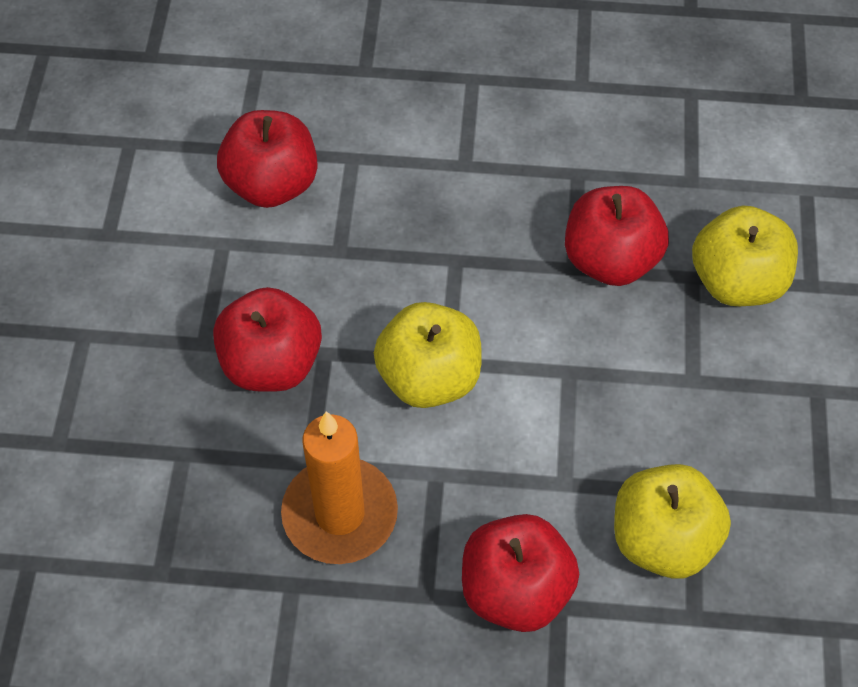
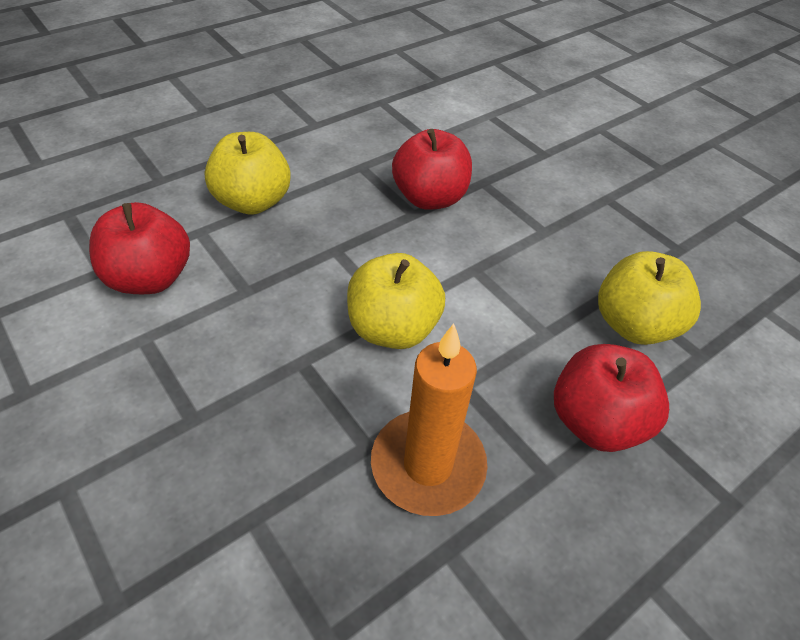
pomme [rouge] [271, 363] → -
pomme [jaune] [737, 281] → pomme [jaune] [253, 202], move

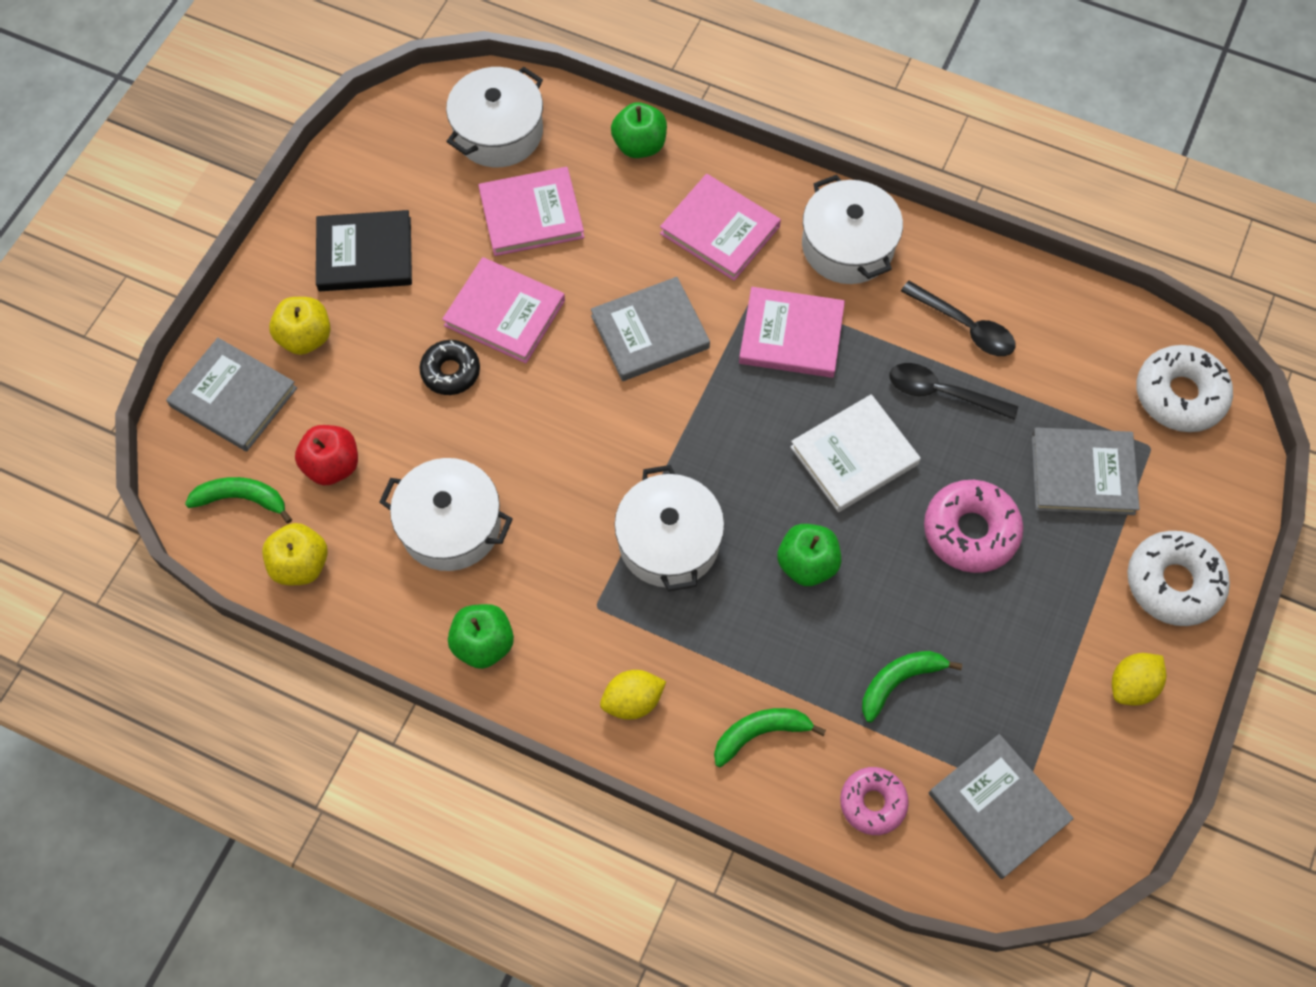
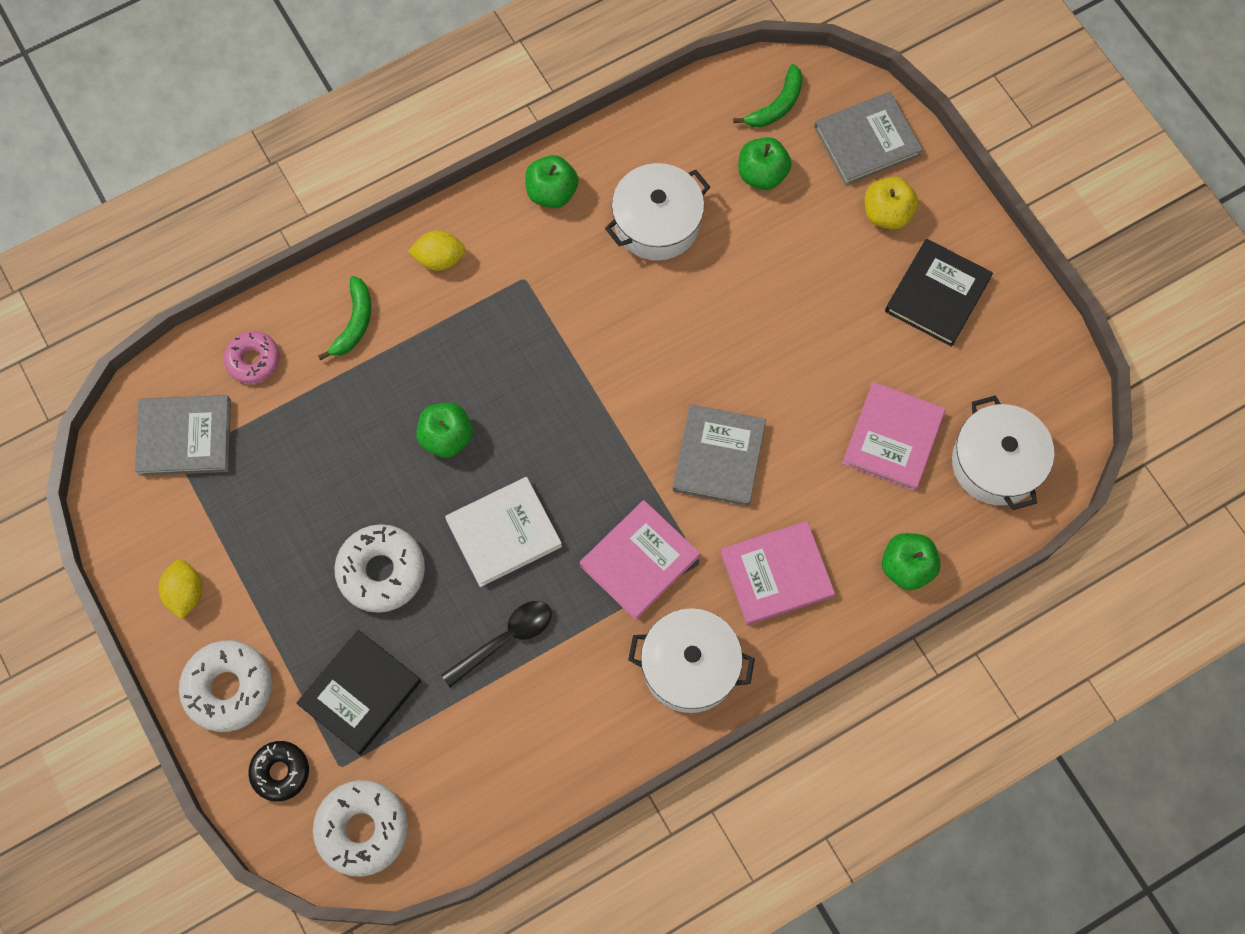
pomme [jaune] [300, 565] → -
livre [rose] [505, 313] → -
marmite [blanc] [669, 541] → -
banane [vert] [899, 681] → -
cuillère [noir] [965, 327] → -
beignet [noir] [451, 371] → beignet [noir] [280, 772], move
pomme [rouge] [332, 465] → pomme [vert] [762, 174]
beignet [rose] [970, 531] → beignet [blanc] [381, 571]
livre [gris] [1082, 473] → livre [noir] [360, 693]
citron [jaune] [632, 701] → citron [jaune] [439, 259], 75 degrees clockwise
livre [blanc] [854, 456] → livre [blanc] [503, 533], 60 degrees clockwise

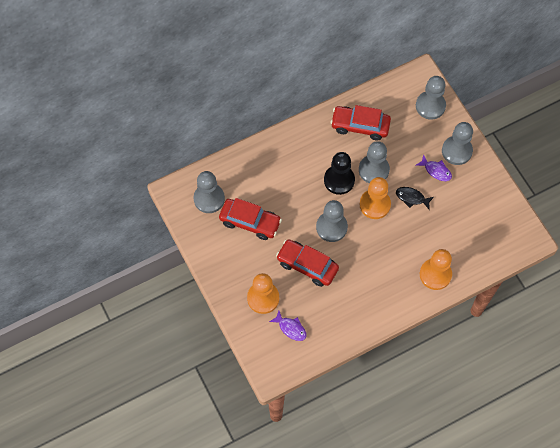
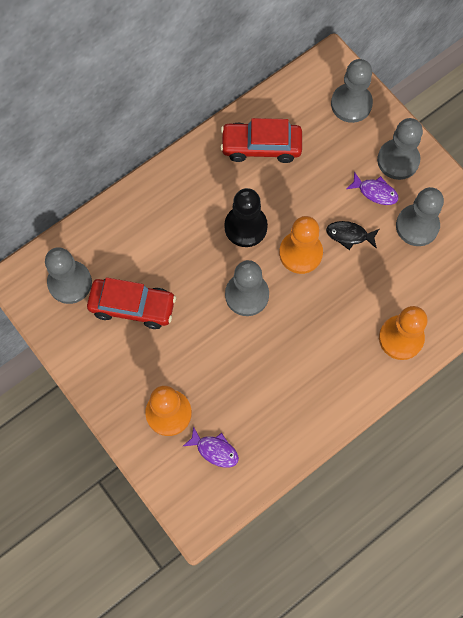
voiture [rouge] [307, 265] → -
pion [gris] [373, 170] → pion [gris] [417, 226], move

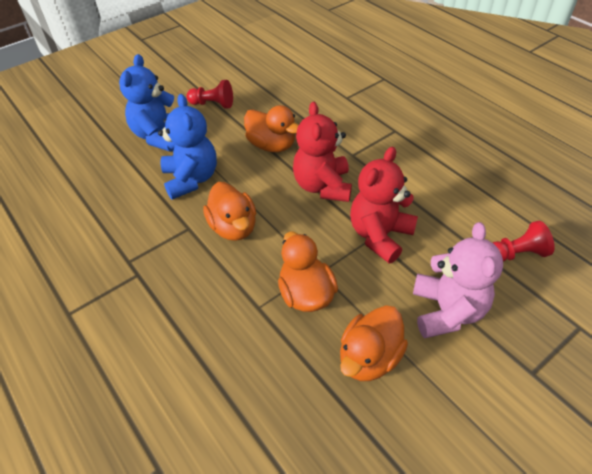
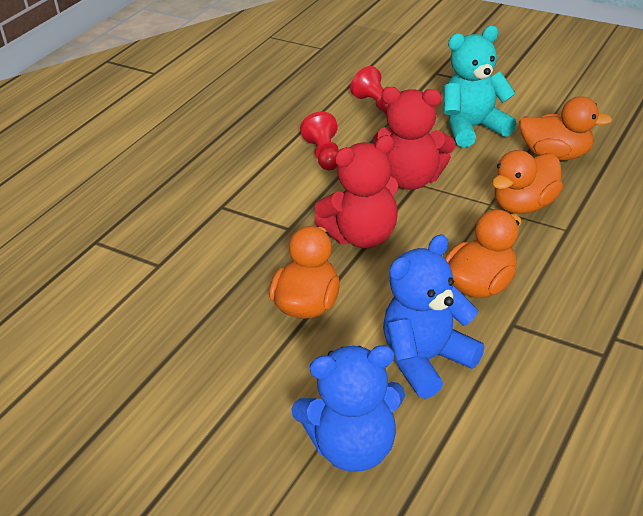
pion [rouge] [213, 104] → pion [rouge] [324, 154], move
ours en peluche [rose] [446, 311] → ours en peluche [turquoise] [473, 128]

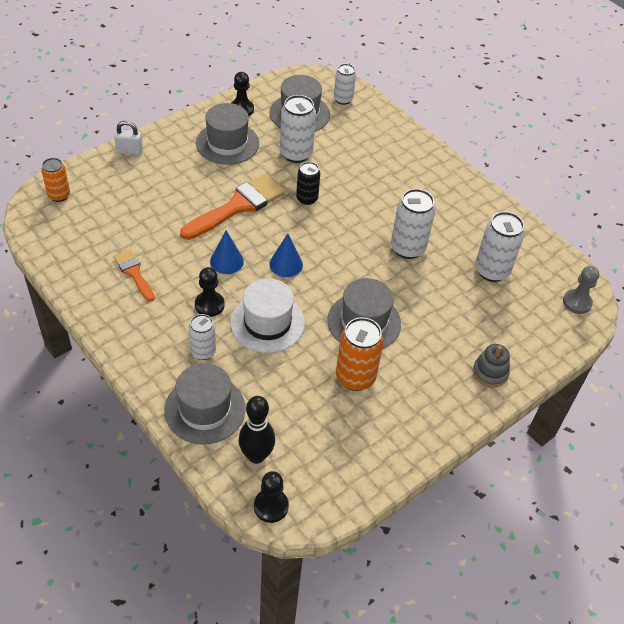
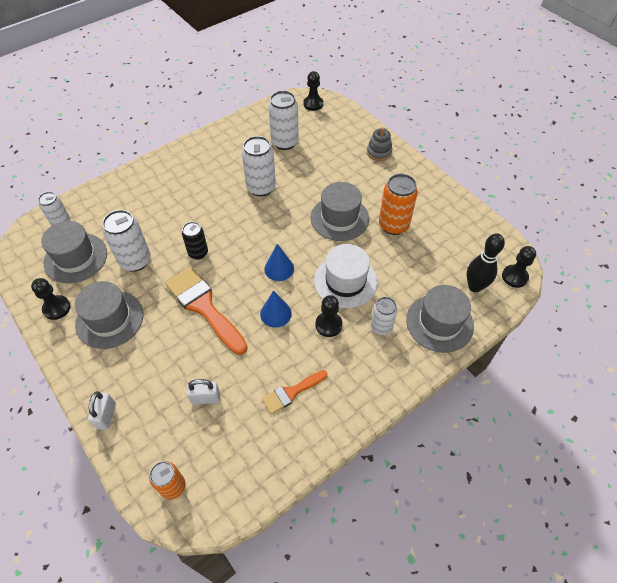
- → cadenas [blanc] [205, 398]
pion [gris] [577, 302] → pion [noir] [313, 104]

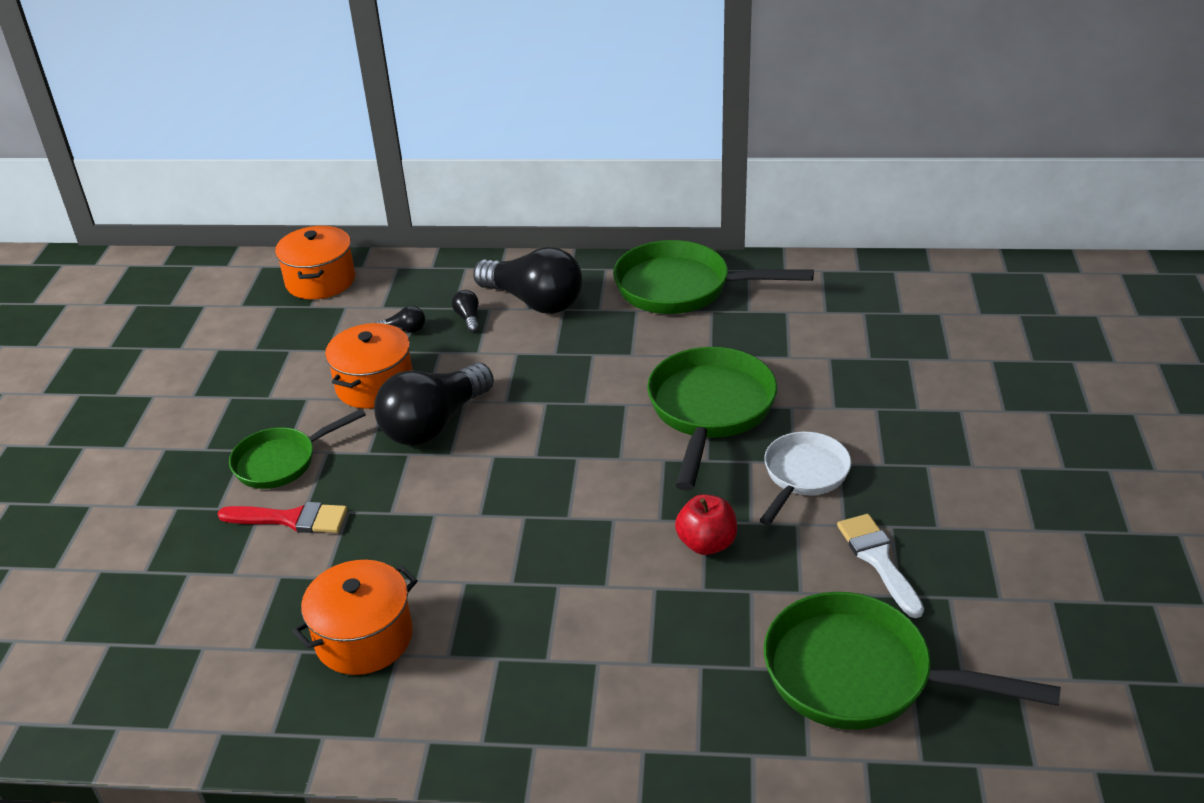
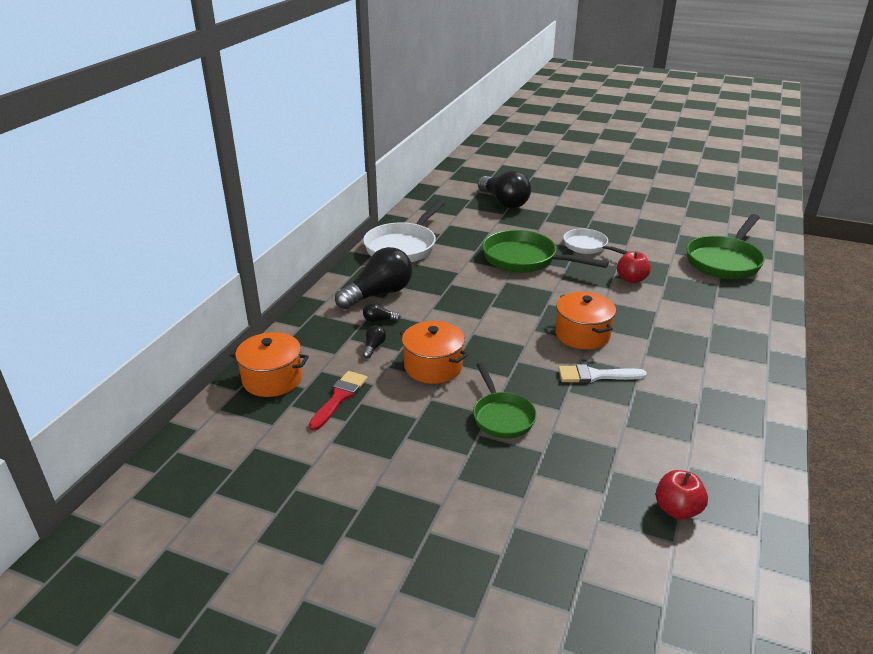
- → pomme [rouge] [677, 509]
pinceau [rouge] [291, 519] → pinceau [rouge] [339, 397], move
marmite [orange] [364, 638] → marmite [orange] [582, 334], move
ampoule [noir] [434, 424] → ampoule [noir] [504, 202], move
pinceau [blanc] [878, 560] → pinceau [blanc] [595, 375], move
poêle [vert] [681, 288] → poêle [blanc] [403, 247]

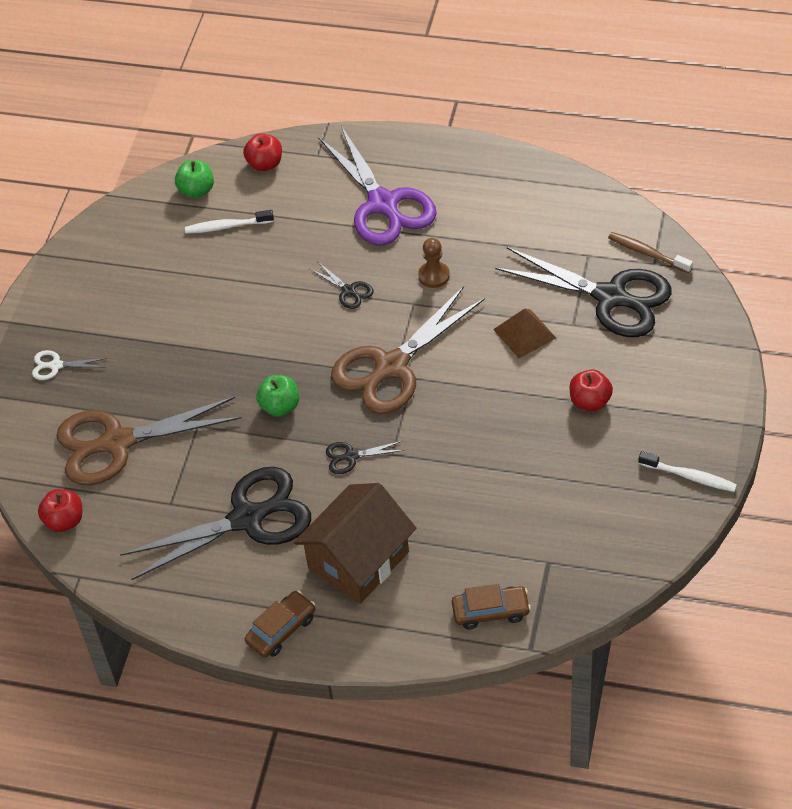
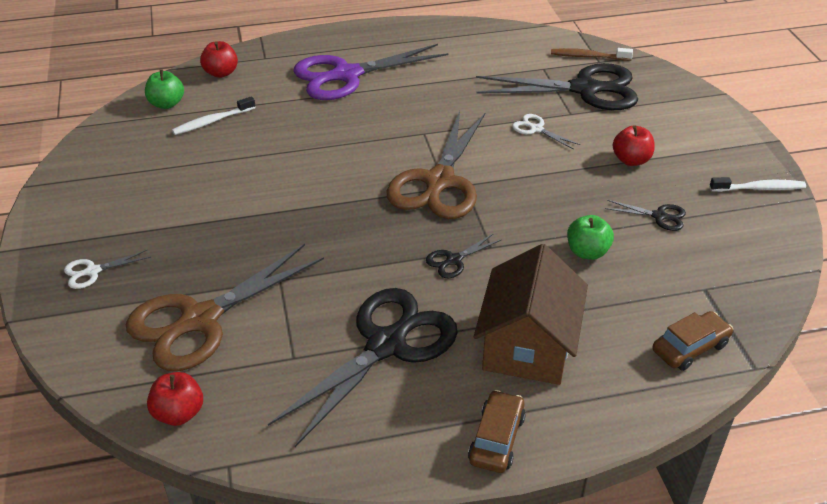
pion [marron] [434, 276] → -
pomme [vert] [280, 406] → pomme [vert] [587, 252], move
ciseaux [noir] [348, 291] → ciseaux [noir] [659, 216], move
pyramide [marron] [524, 333] → ciseaux [blanc] [536, 129]
ciseaux [violet] [383, 204] → ciseaux [violet] [346, 75], 120 degrees clockwise

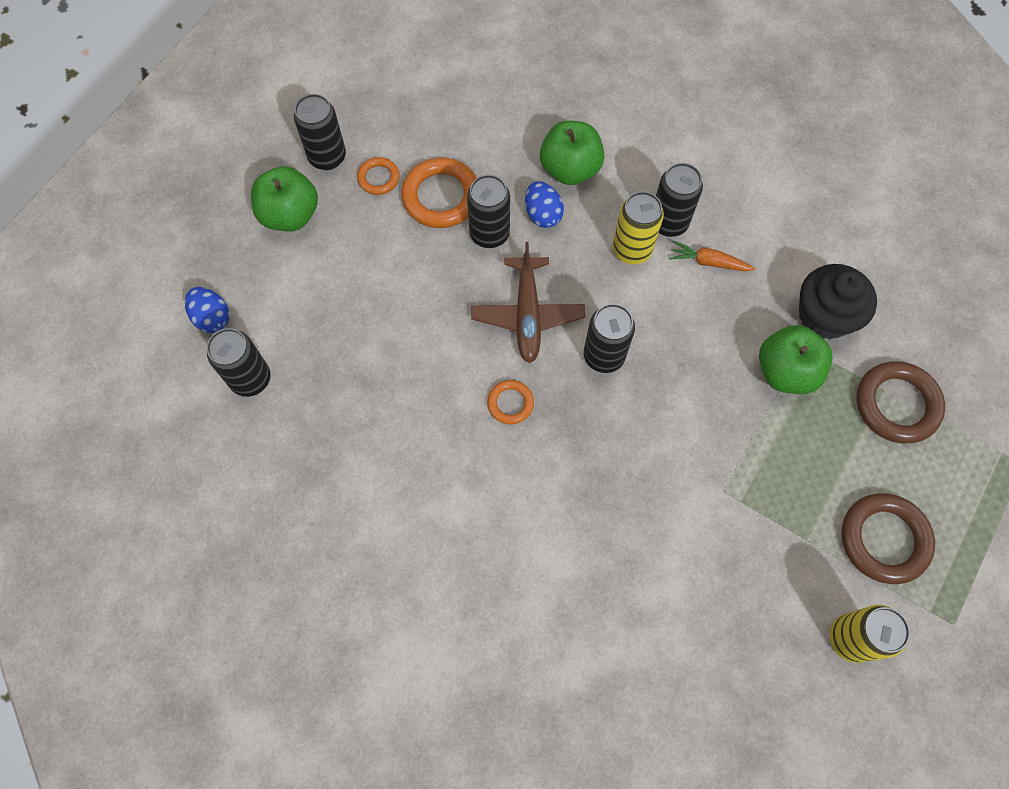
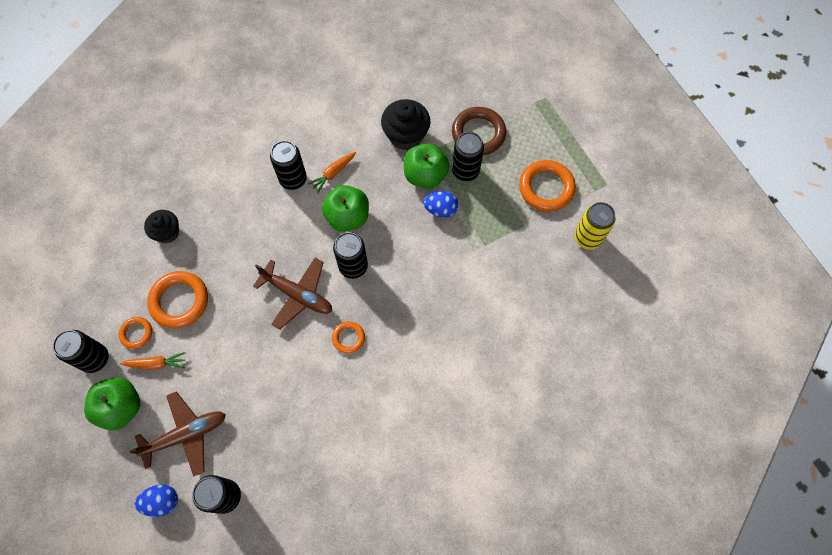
canette [jaune] [632, 250] → -
- → carotte [orange] [156, 363]
- → avion [marron] [186, 435]
- → muffin [noir] [167, 232]
canette [noir] [489, 234] → canette [noir] [465, 171], move
œuf [bleu] [542, 214] → œuf [bleu] [440, 209], move
pomme [vert] [570, 169] → pomme [vert] [348, 217], move
anneau [marron] [884, 539] → anneau [orange] [546, 188]

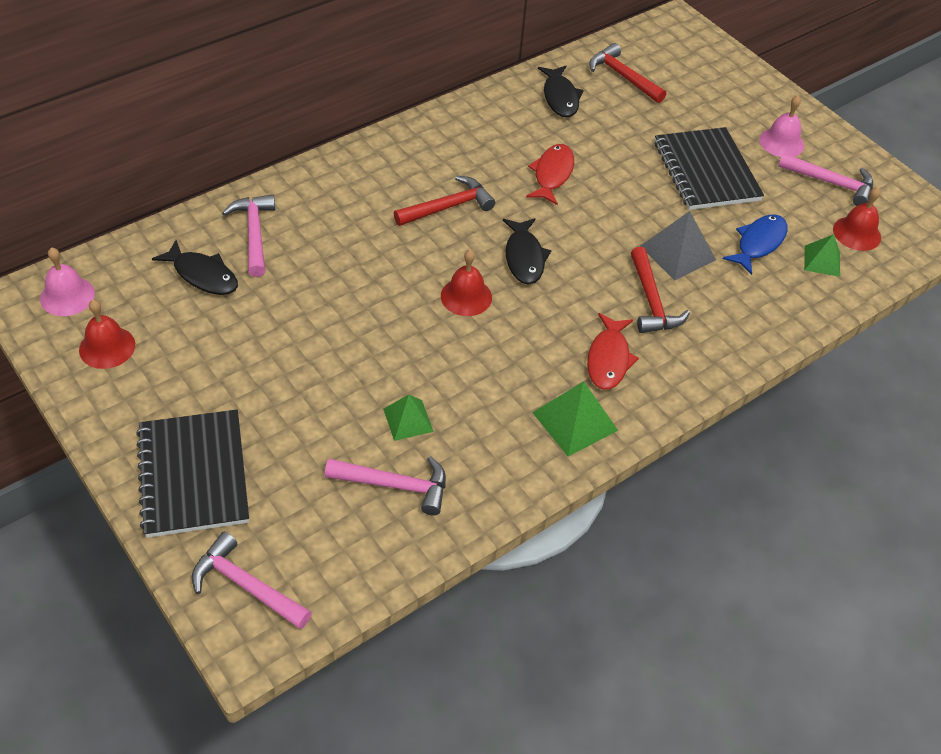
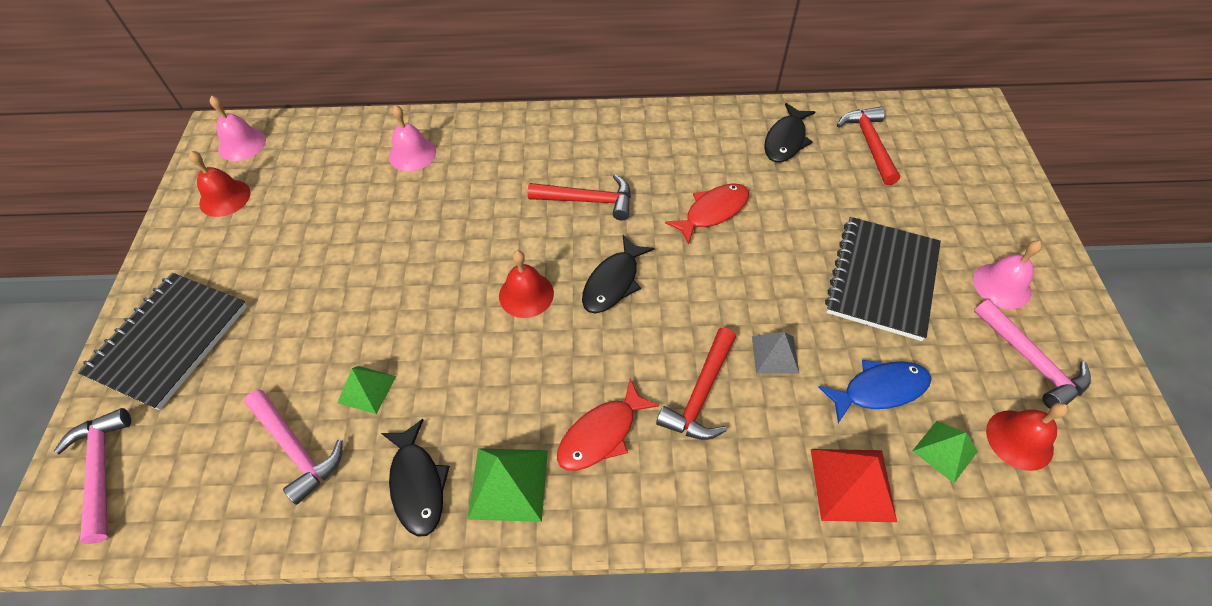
- → pyramide [rouge] [852, 484]
poisson [noir] [203, 275] → poisson [noir] [417, 484], move
marteau [rose] [254, 234] → cloche [rose] [412, 154]
pyramide [gris] [677, 252] → pyramide [gris] [775, 354], x0.65

